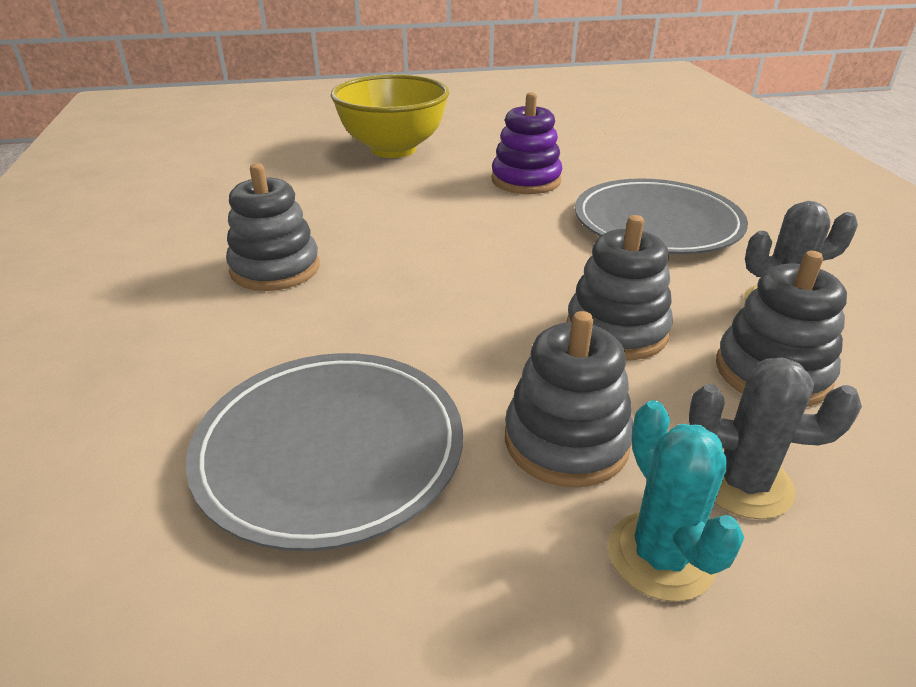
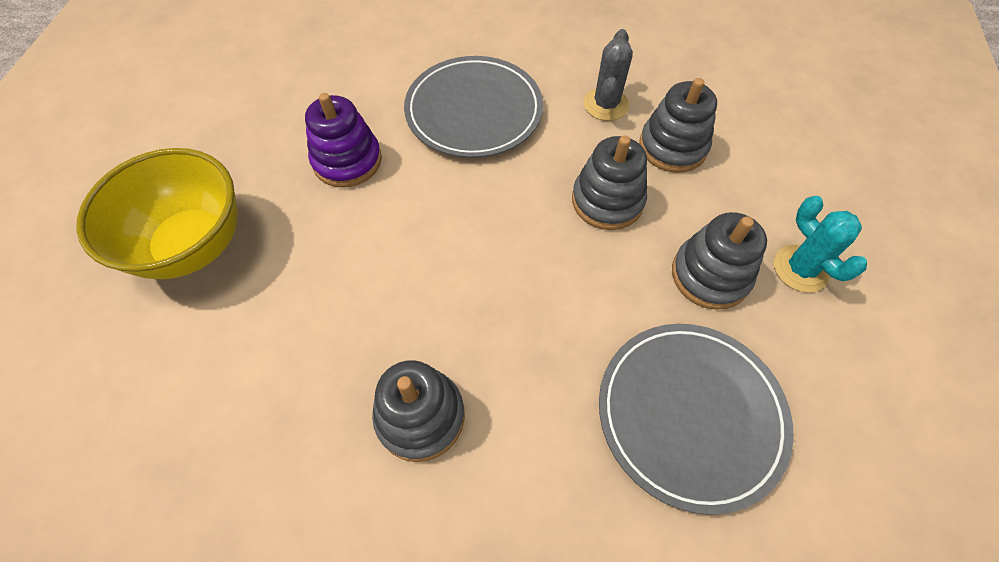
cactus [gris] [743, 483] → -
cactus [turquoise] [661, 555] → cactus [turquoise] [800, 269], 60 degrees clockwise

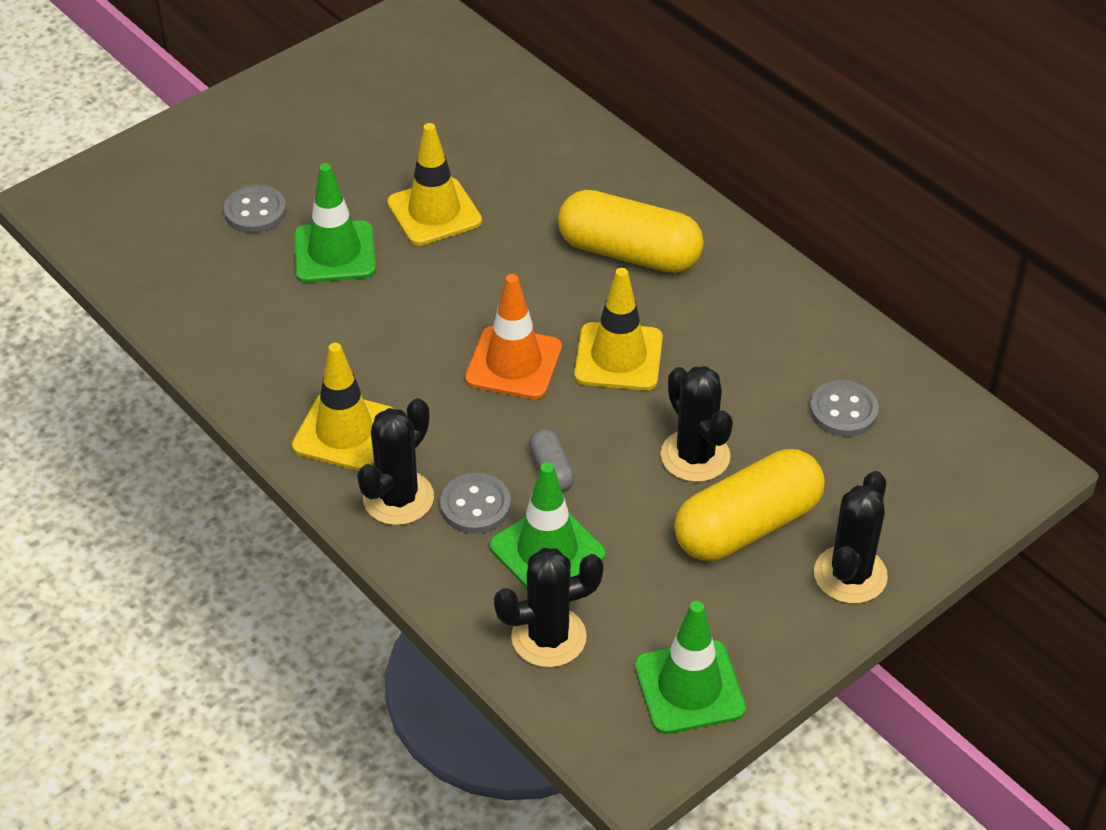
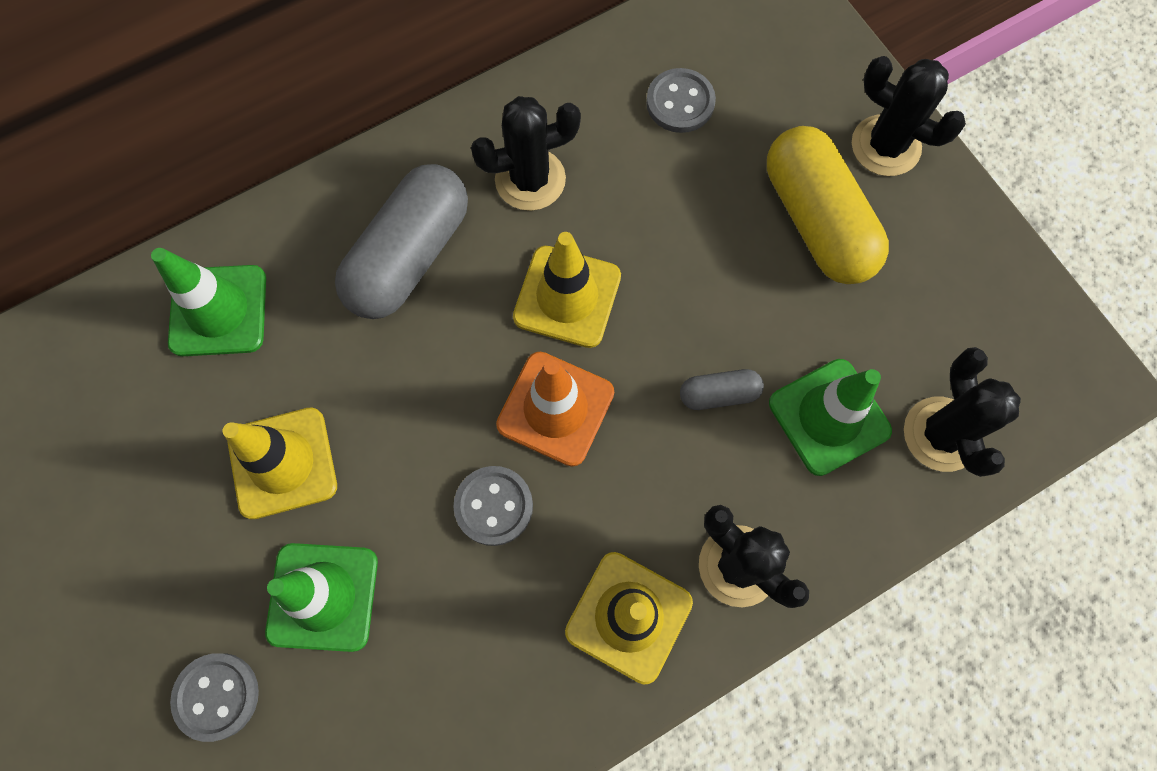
bouton [gris] [475, 505] → bouton [gris] [493, 506], move
cône de chantier [vert] [689, 687] → cône de chantier [vert] [218, 311], move
cactus [noir] [695, 456] → cactus [noir] [530, 179], move
gélule [jaune] [629, 253] → gélule [gris] [409, 255]

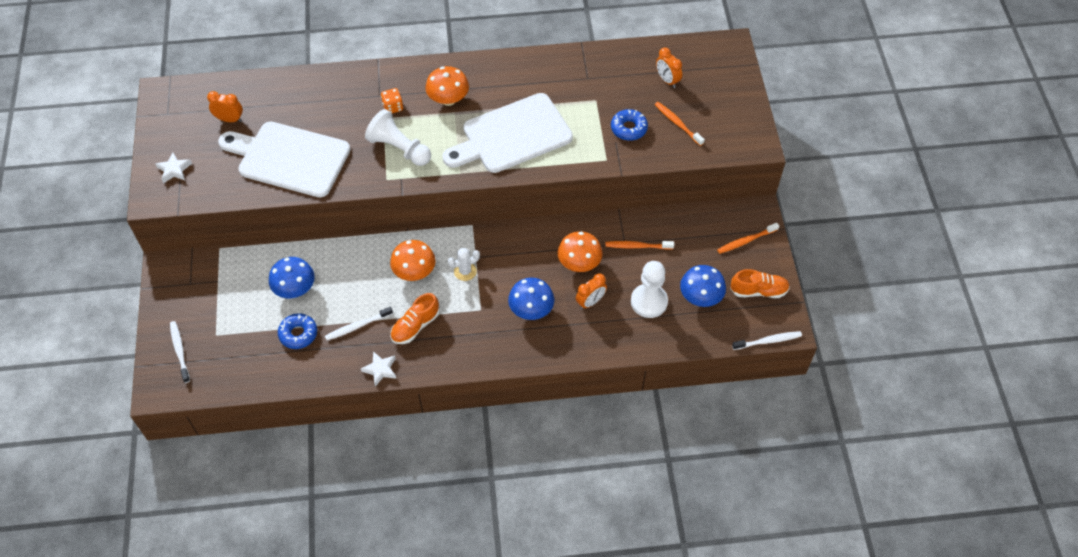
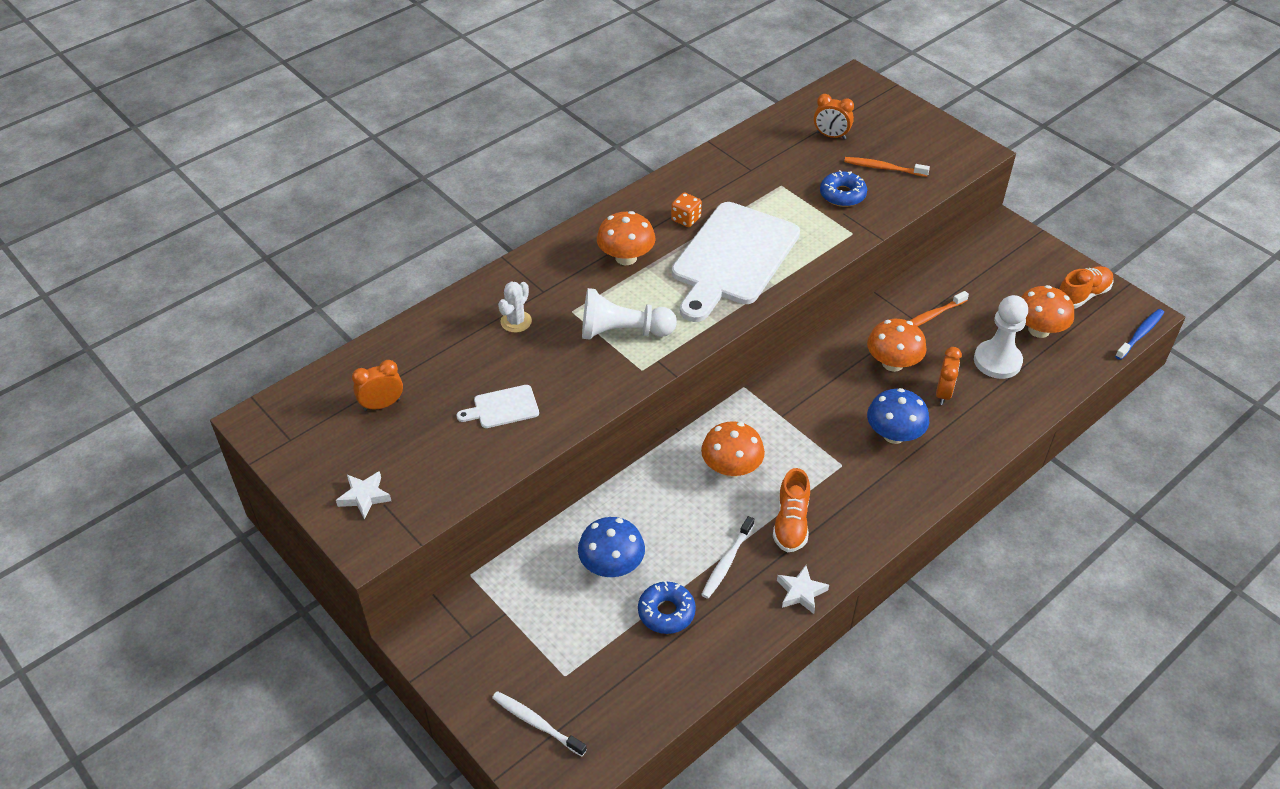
brosse à dents [orange] [746, 241] → -
dé [orange] [393, 107] → dé [orange] [686, 219], move
cactus [blanc] [465, 271] → cactus [blanc] [516, 321], move
champignon [bleu] [700, 297] → champignon [orange] [1039, 330]
brosse à dents [blanc] [768, 341] → brosse à dents [bleu] [1140, 334]
planche à découper [blanc] [289, 158] → planche à découper [blanc] [503, 408], x0.42

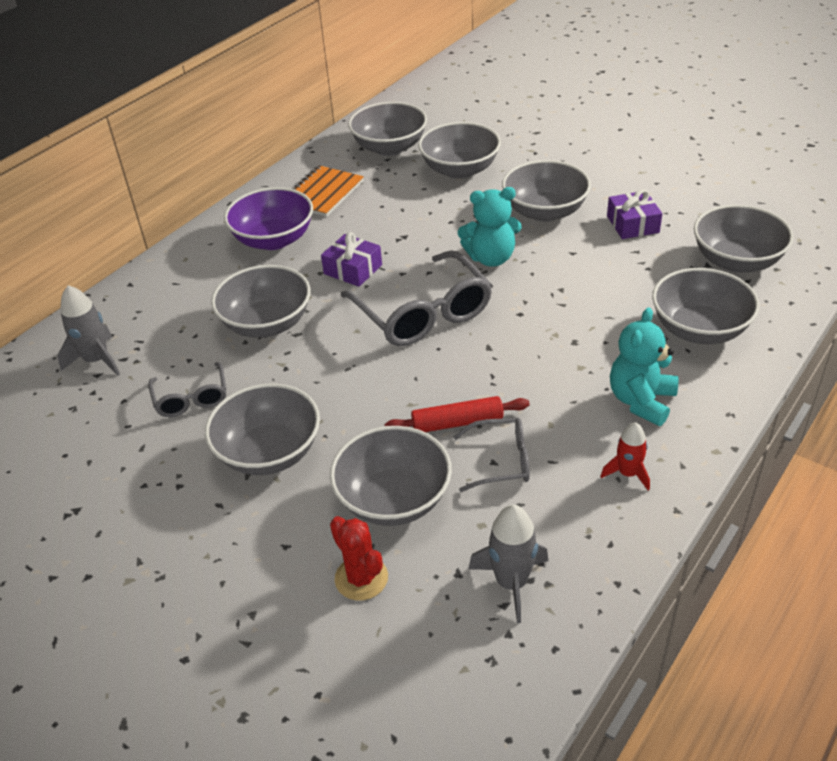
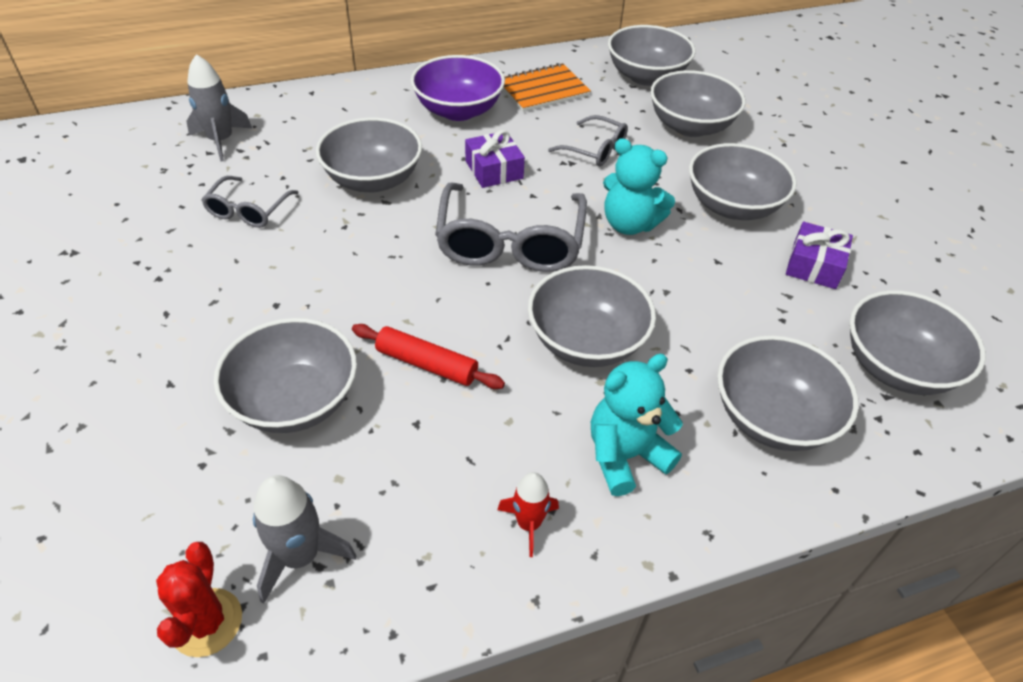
bol [gris] [269, 452] → bol [gris] [586, 341], move
cactus [rouge] [361, 578] → cactus [rouge] [206, 622], move
lunettes [gris] [501, 461] → lunettes [gris] [595, 149], move

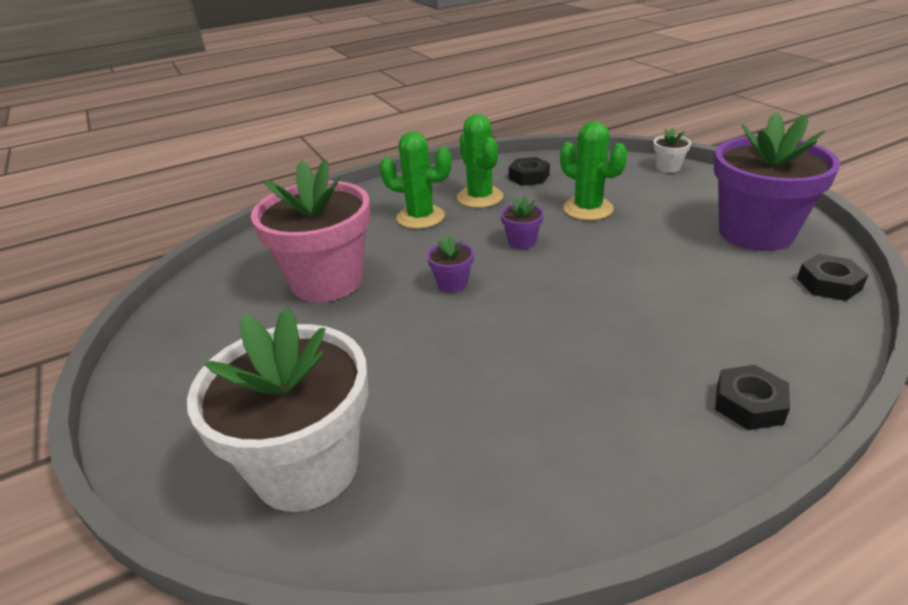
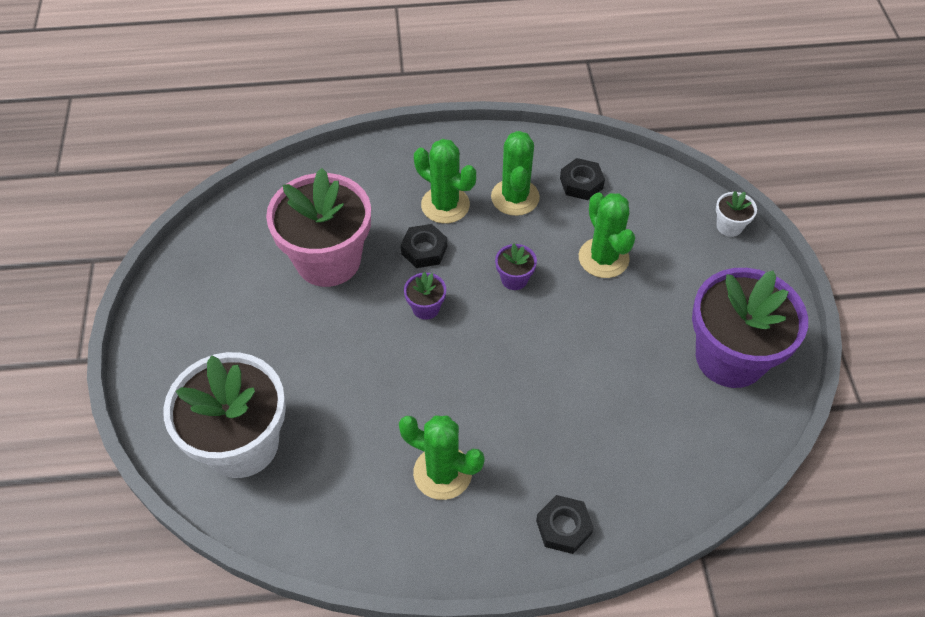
- → cactus [vert] [442, 473]
écrou [noir] [829, 284] → écrou [noir] [424, 250], move

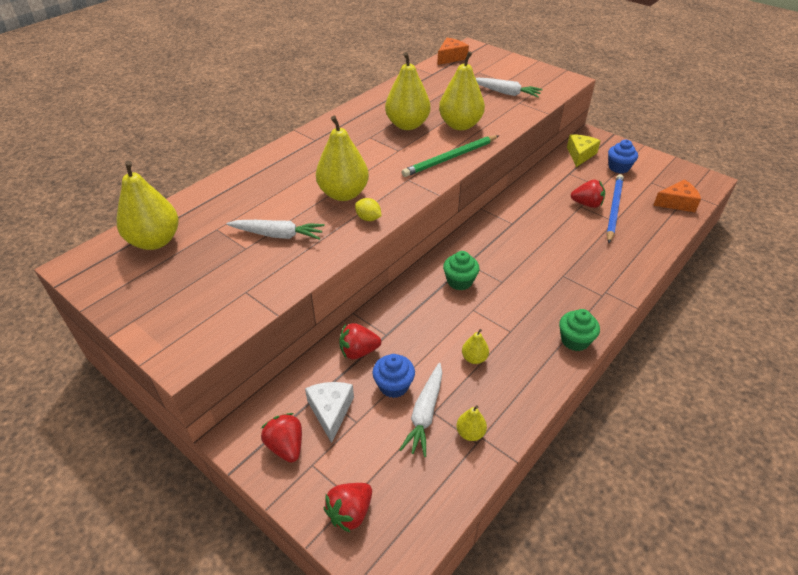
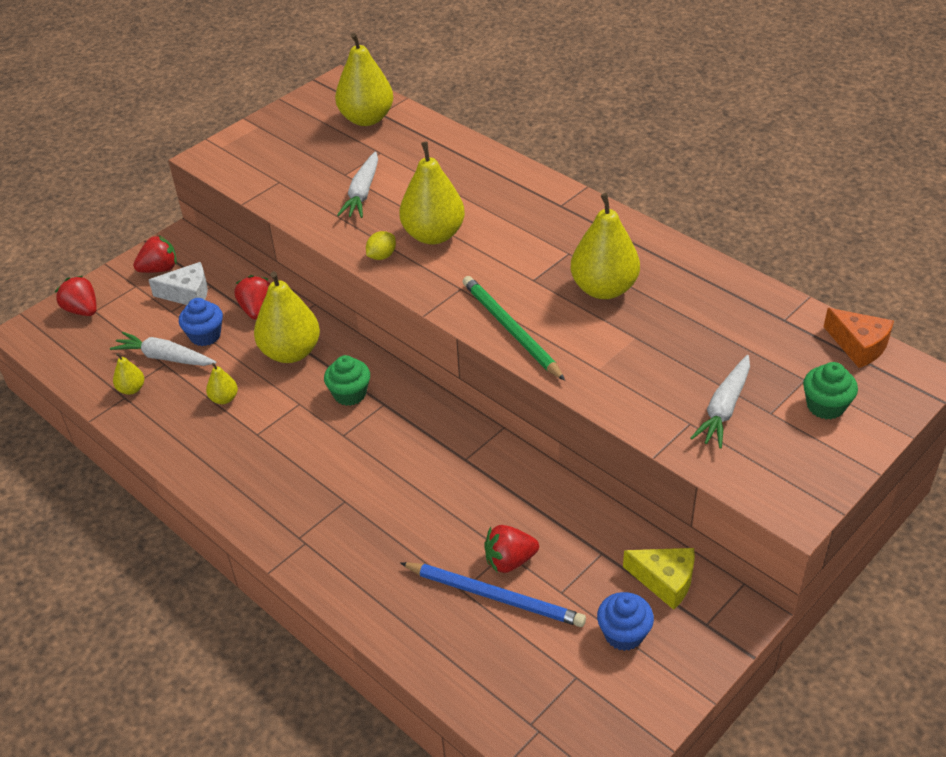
fromage [orange] [677, 203] → -
poire [jaune] [460, 125] → poire [jaune] [291, 352], move
muffin [vert] [575, 340] → muffin [vert] [825, 406], move
fraise [rouge] [587, 204] → fraise [rouge] [509, 561], 60 degrees clockwise

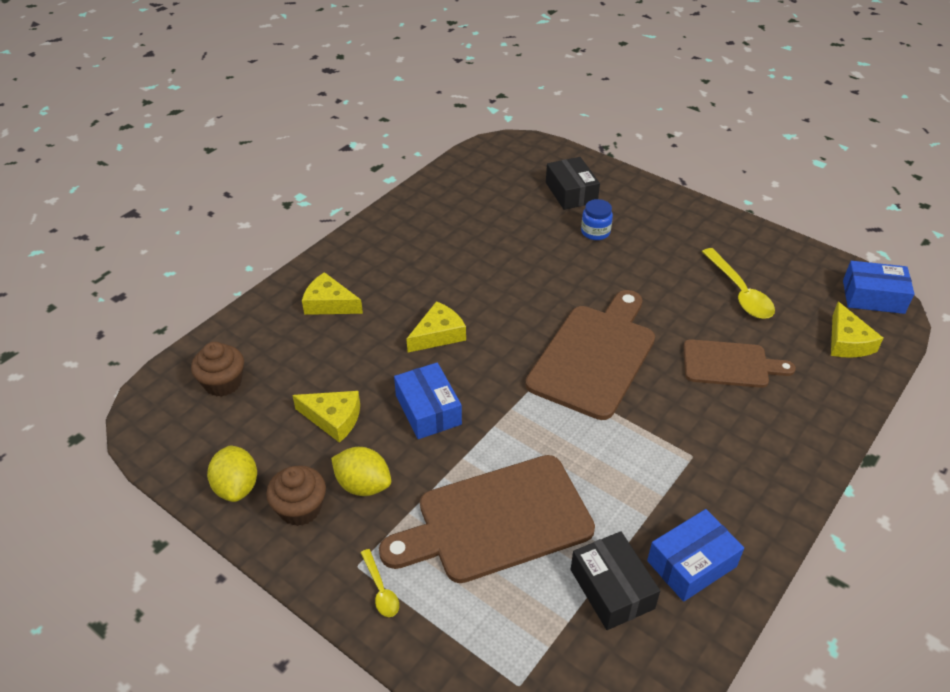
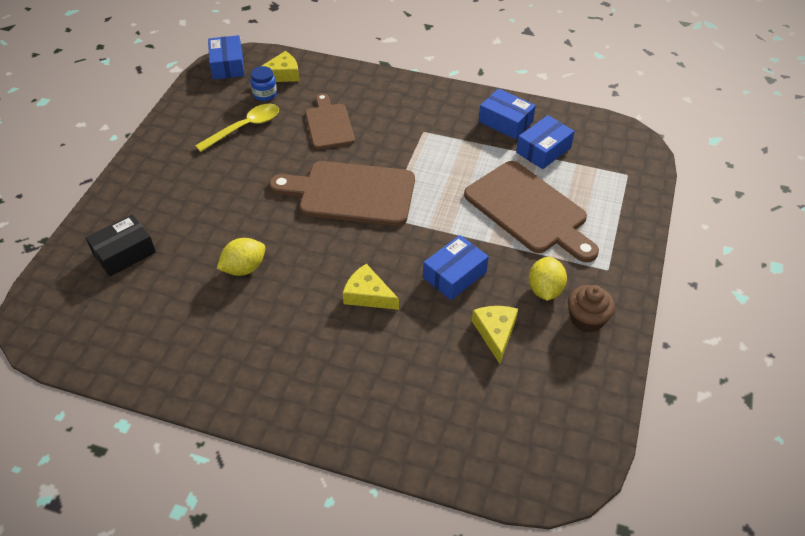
muffin [marron] [223, 383] → -
fromage [jaune] [329, 304] → -
cuillère [jaune] [381, 590] → -
citron [jaune] [237, 487] → citron [jaune] [244, 268], move
bocal [bleu] [595, 232] → bocal [bleu] [265, 94], move
boîte [noir] [612, 589] → boîte [bleu] [543, 150]

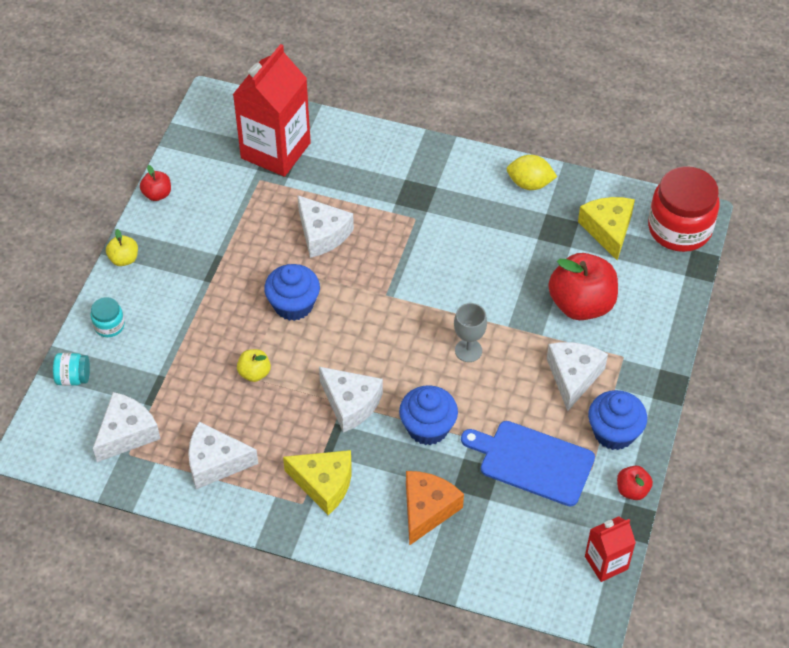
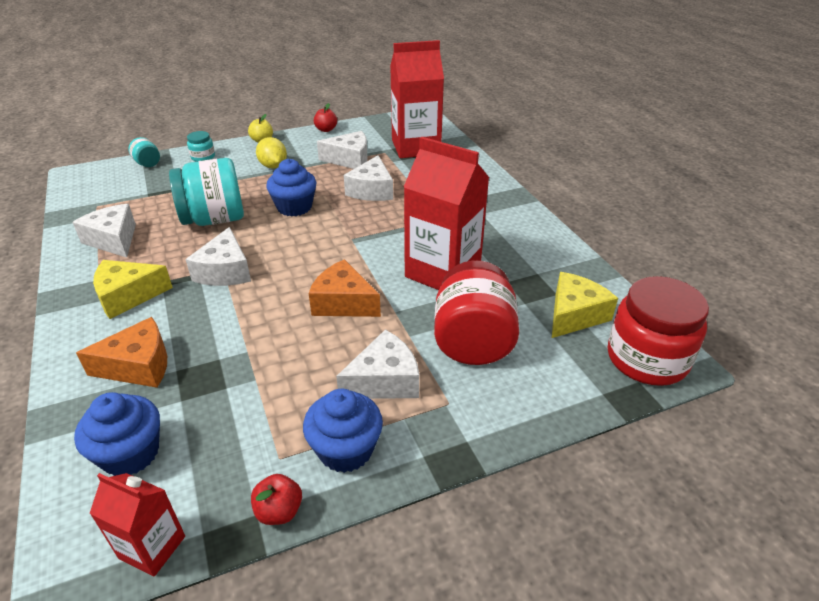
planche à découper [bleu] [532, 462] → -
- → brique de lait [rouge] [443, 272]
fromage [blanc] [127, 433] → fromage [blanc] [350, 160], move
muffin [bleu] [428, 427] → muffin [bleu] [130, 453], move
citron [jaune] [529, 183] → citron [jaune] [273, 166], move
pomme [jaune] [254, 373] → bocal [turquoise] [214, 219]
verre à pied [gris] [468, 350] → fromage [orange] [343, 303]
pomme [rouge] [581, 304] → bocal [rouge] [473, 341]
fromage [jaune] [324, 484] → fromage [jaune] [128, 296], 90 degrees clockwise

